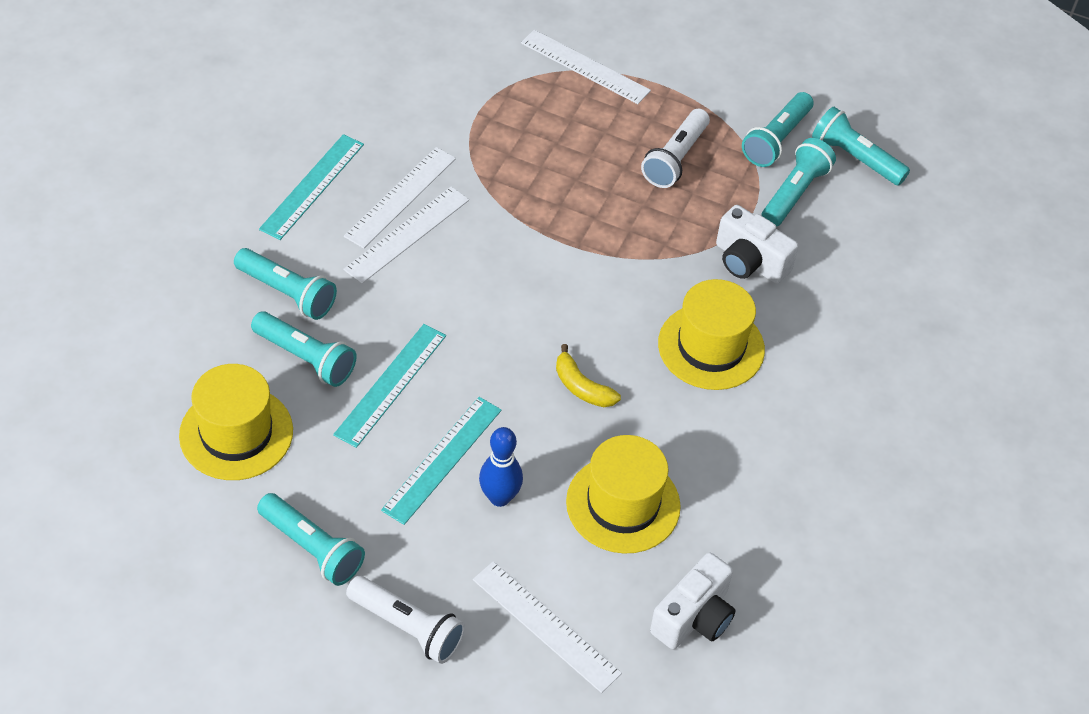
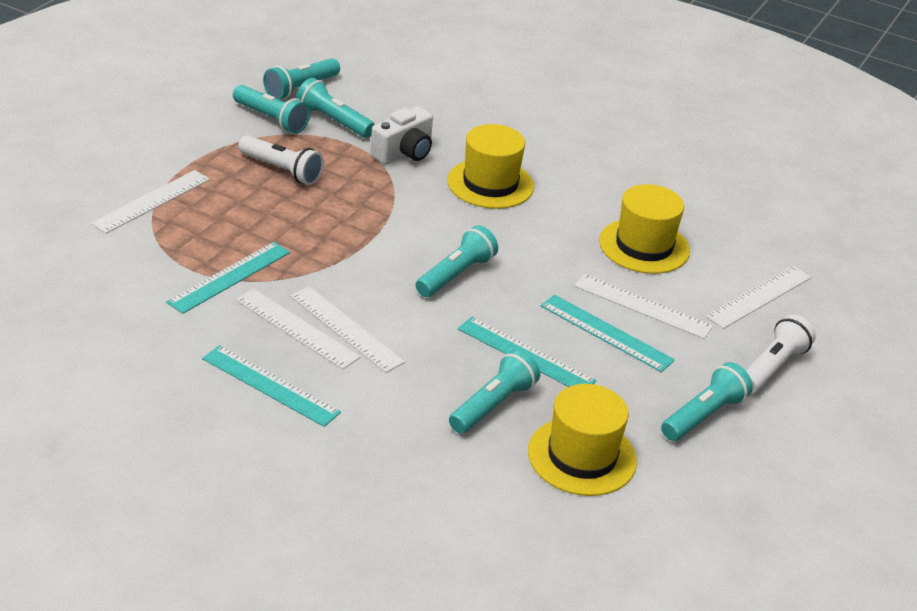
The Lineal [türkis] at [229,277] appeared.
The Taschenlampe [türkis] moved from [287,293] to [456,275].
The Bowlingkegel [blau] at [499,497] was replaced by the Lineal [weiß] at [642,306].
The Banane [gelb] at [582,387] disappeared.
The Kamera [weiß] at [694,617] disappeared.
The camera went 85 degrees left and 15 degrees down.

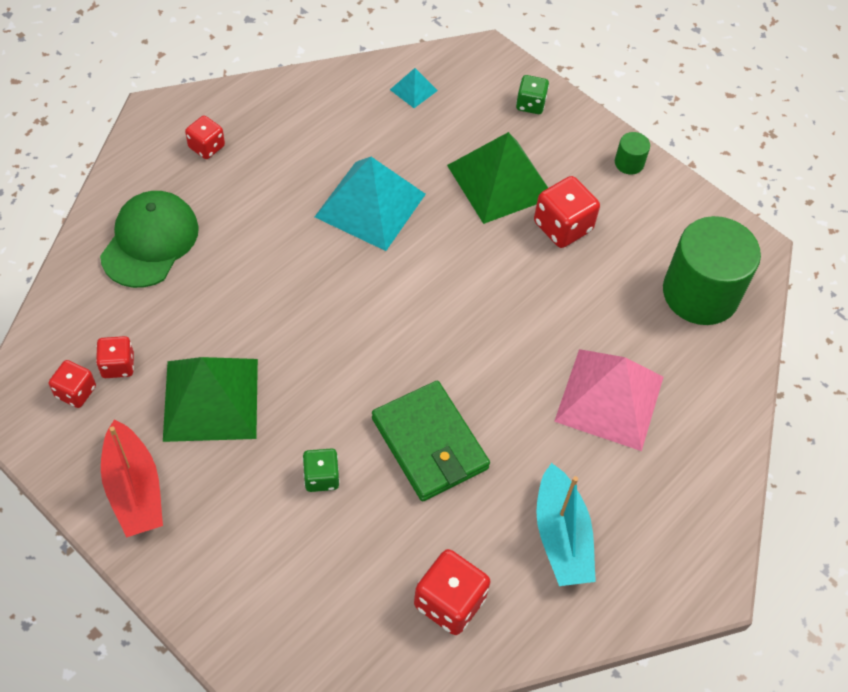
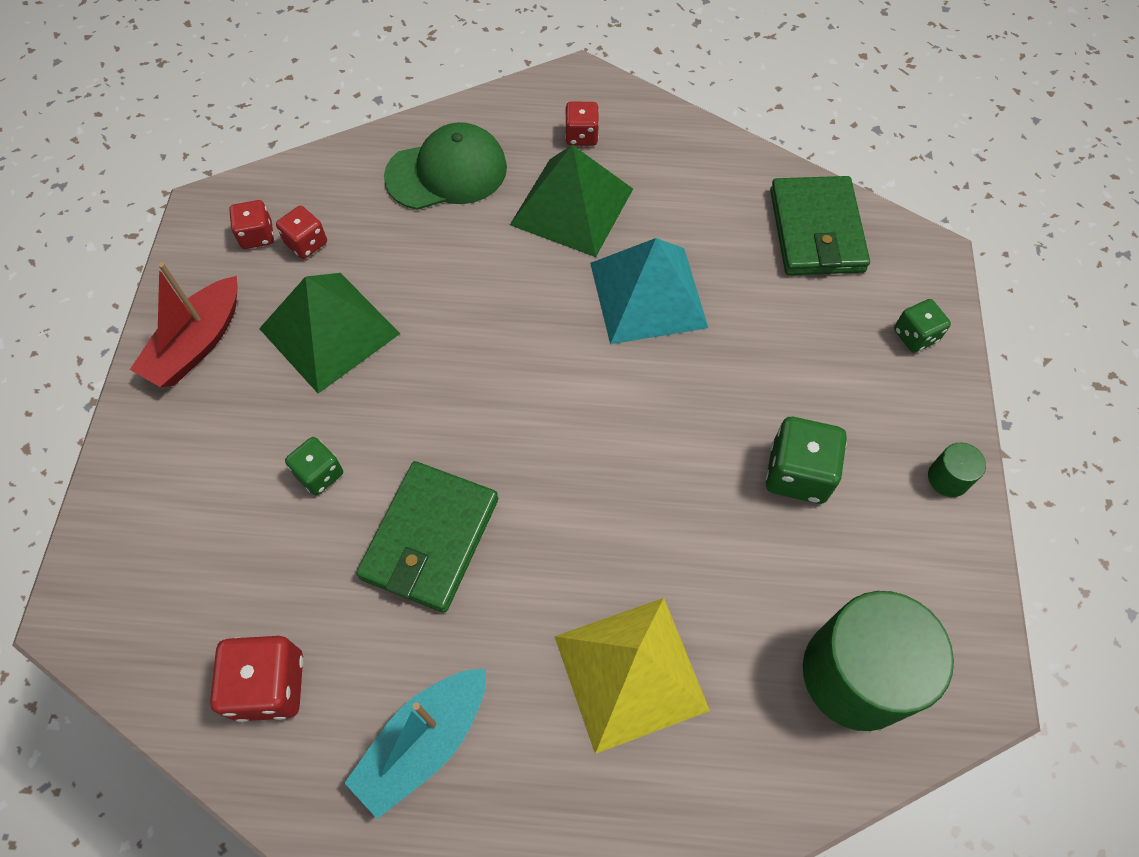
The Pyramide [grün] moved from [500,181] to [572,206].
The Pyramide [rosa] at [609,398] became the Pyramide [gelb] at [631,673].
The Spielwürfel [rot] at [562,226] became the Spielwürfel [grün] at [798,473].
The Pyramide [türkis] at [413,90] was replaced by the Geldbörse [grün] at [816,231].
The camera went 55 degrees right and 5 degrees up.

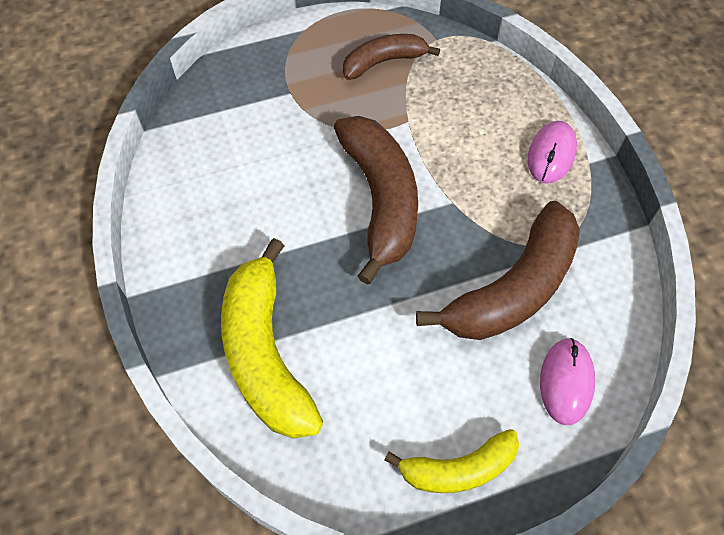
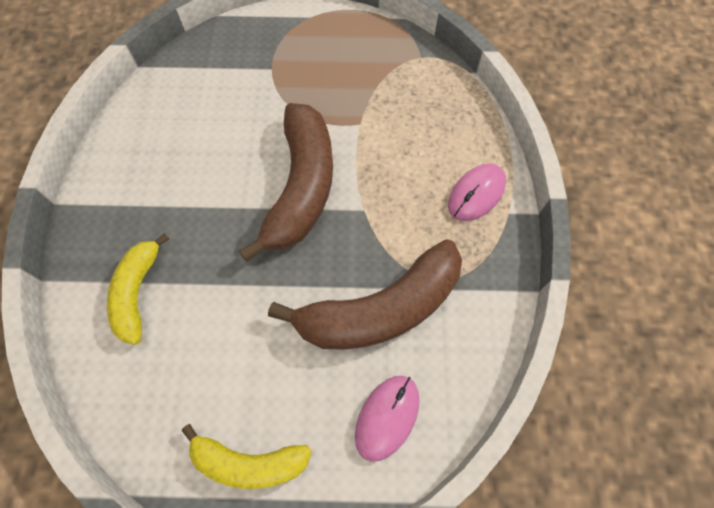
The Banane [gelb] at [265,353] changed to 0.59 times the size.
The Banane [braun] at [384,62] disappeared.
The camera went 20 degrees right and 5 degrees up.

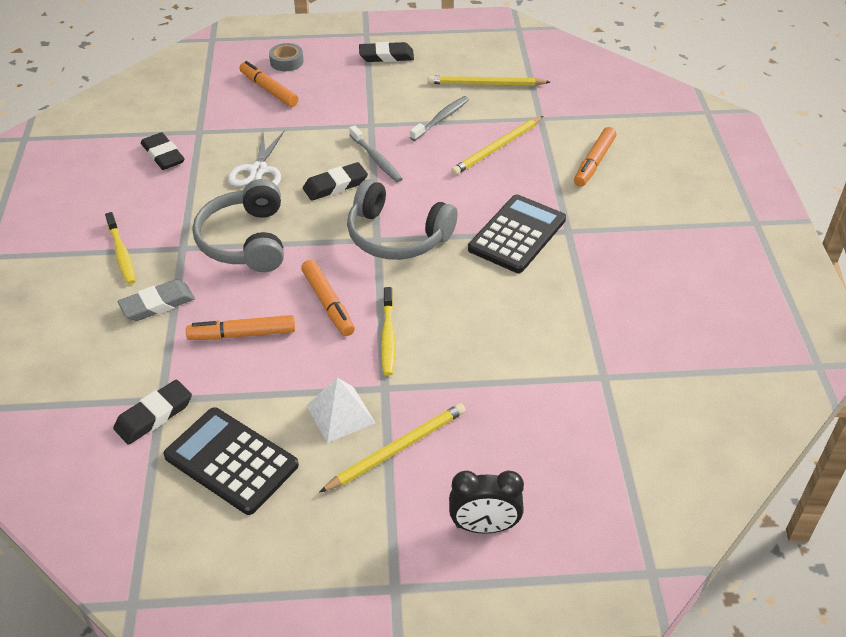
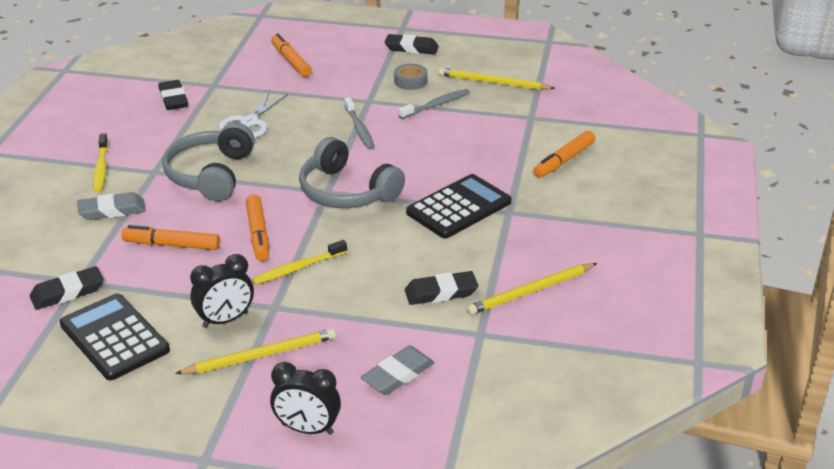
The Pyramide [weiß] at [340,414] was replaced by the Wecker [schwarz] at [225,320].
The Zahnbürste [gelb] at [388,337] turned 45 degrees clockwise.
The Radiergummi [grau] at [398,375] appeared.
The Klebeband [grau] moved from [286,62] to [410,81].
The Radiergummi [schwarz] moved from [335,185] to [441,292].
The Bleistift [gelb] moved from [497,148] to [531,291].
The camera went 15 degrees right and 10 degrees down.

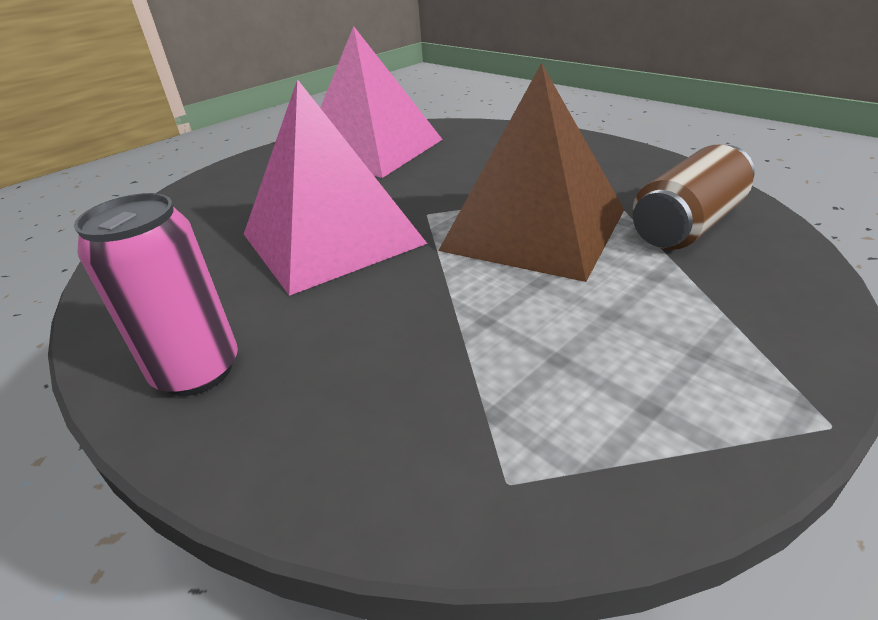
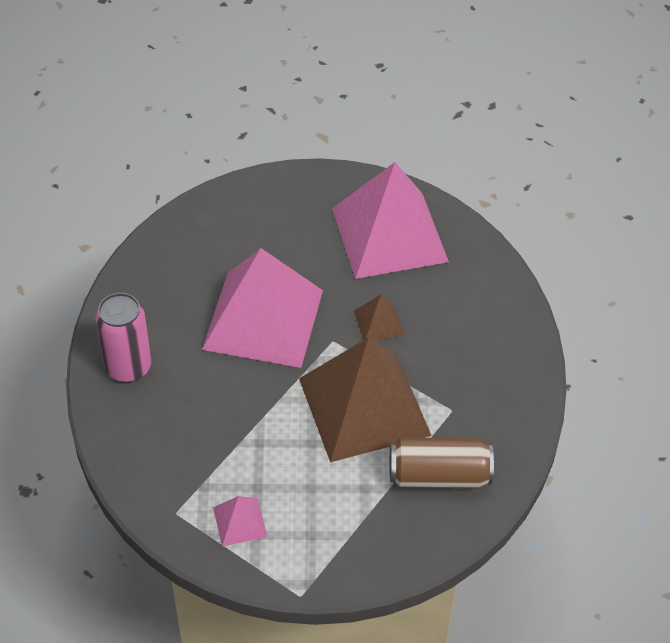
The Pyramide [rosa] at [239,522] appeared.
The Pyramide [braun] at [378,322] appeared.
The camera went 40 degrees right and 15 degrees up.

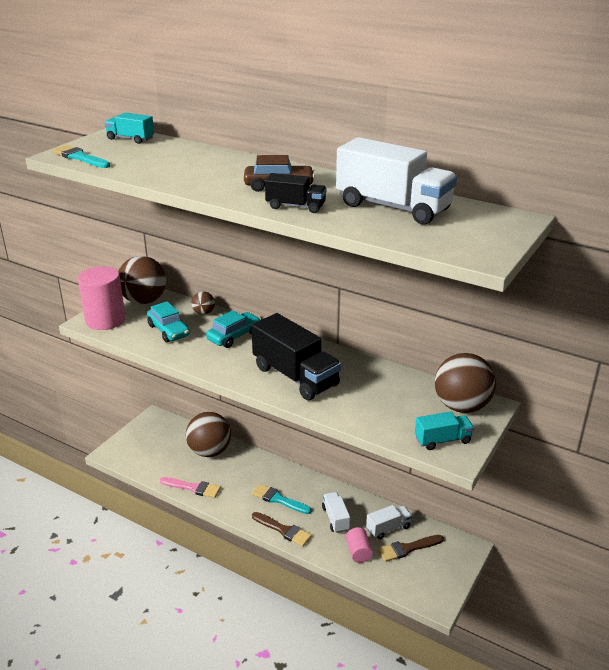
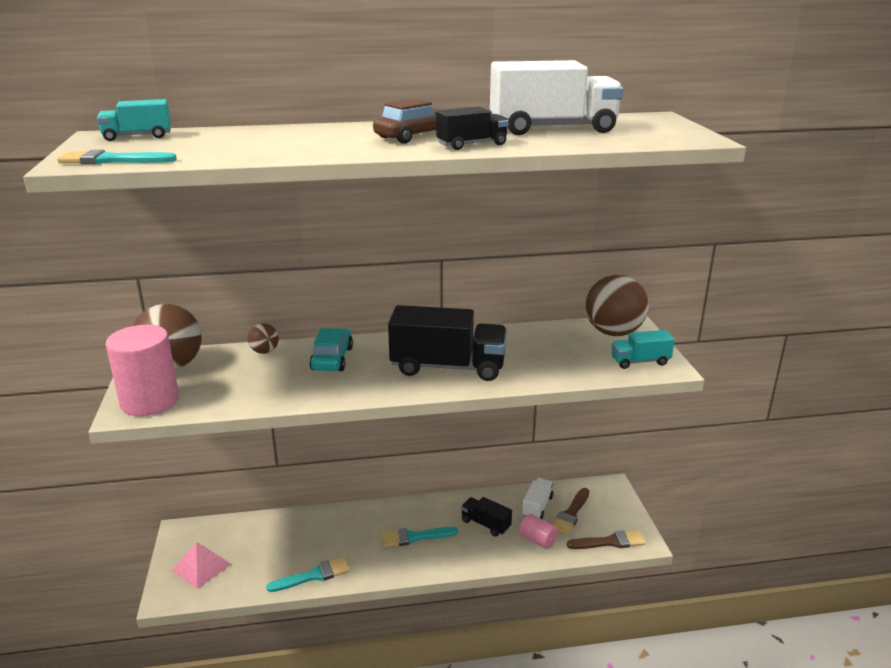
The Pyramide [rosa] at [201,567] appeared.
The Pinsel [rosa] at [193,488] became the Pinsel [türkis] at [313,576].
The Lastwagen [weiß] at [335,519] became the Lastwagen [schwarz] at [485,524].
The Pinsel [braun] moved from [283,530] to [610,542].
The Lastwagen [türkis] at [442,440] turned 135 degrees counterclockwise.
The Auto [türkis] at [169,331] disappeared.
The Ball [braun] at [210,451] disappeared.
The camera went 40 degrees left and 5 degrees down.

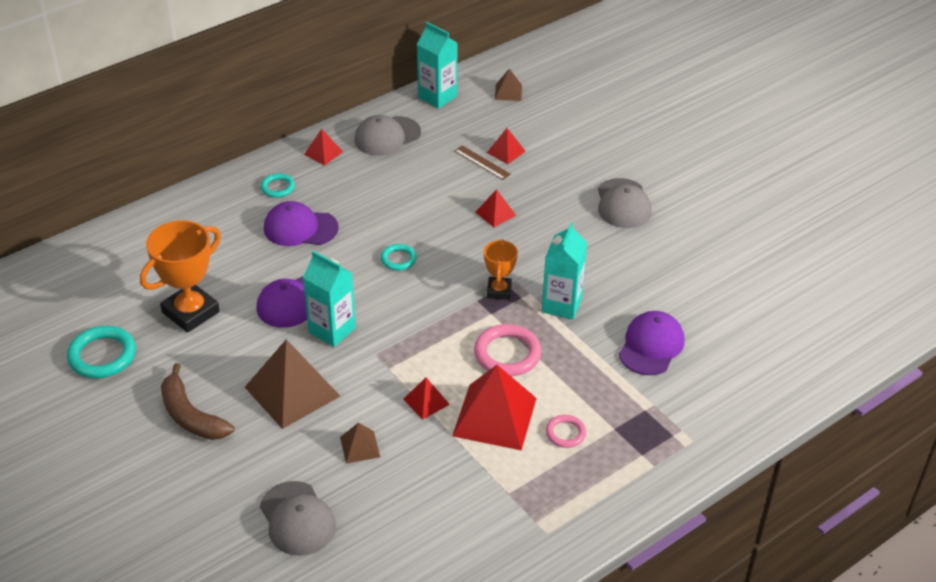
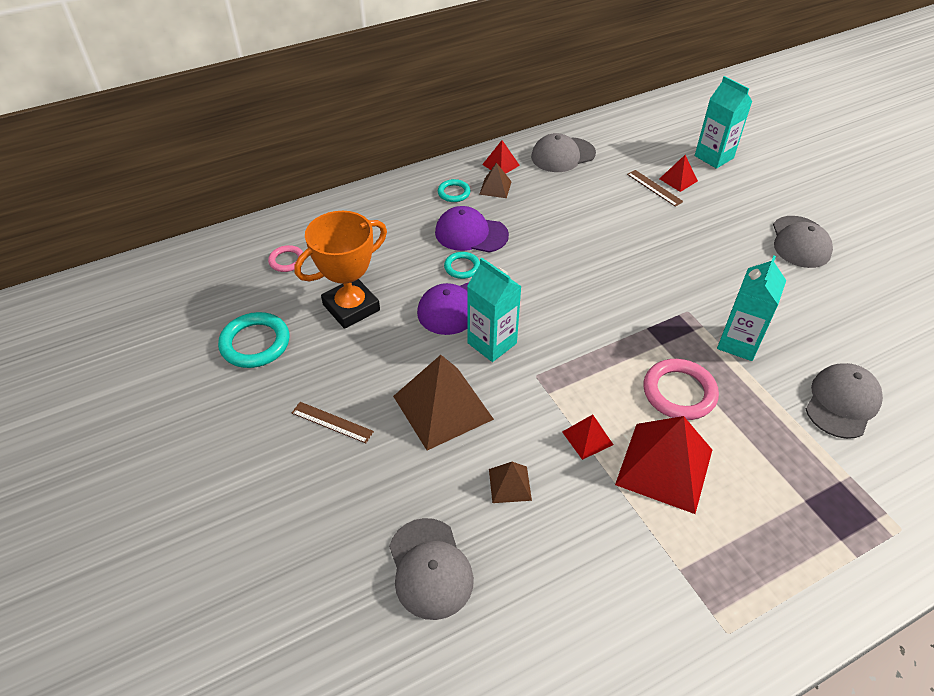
The Ring [rosa] moved from [565,433] to [287,261].
The Banane [braun] at [191,416] was replaced by the Lineal [braun] at [332,422].
The Ring [türkis] moved from [398,259] to [462,267].
The Pyramide [braun] moved from [508,92] to [495,187].
The Getränkekarton [türkis] moved from [437,97] to [714,157].
The Kappe [lila] at [651,346] became the Kappe [grau] at [842,402].
The Pyramide [rot] at [495,213] disappeared.
The Pokal [orange] at [499,291] disappeared.
The camera went 10 degrees right and 5 degrees up.

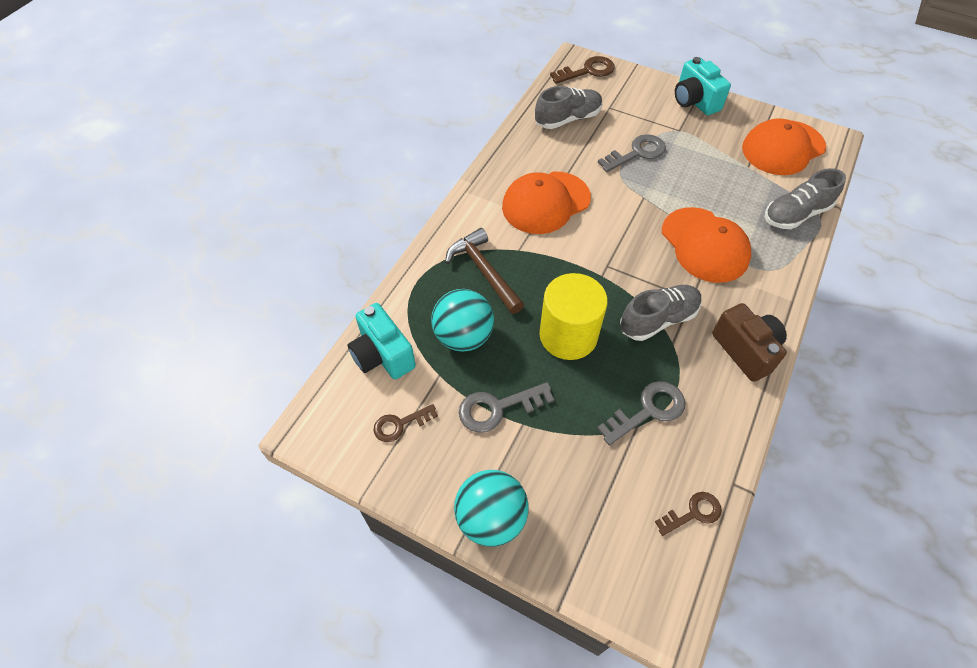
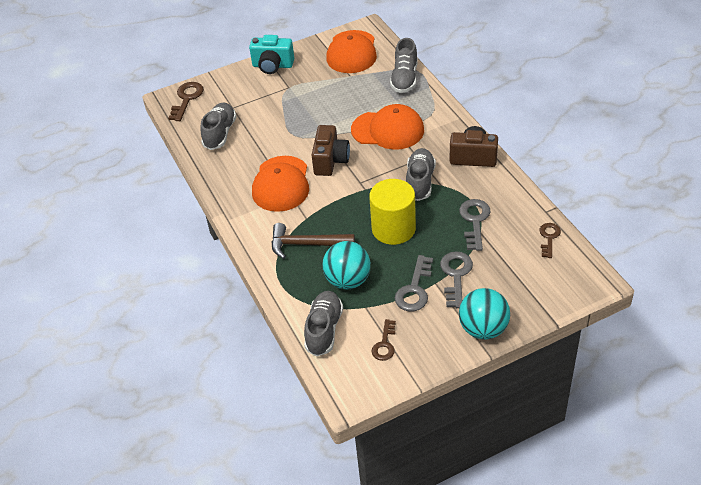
The Kamera [türkis] at [382,355] was replaced by the Schuh [grau] at [324,330].
The Kamera [braun] at [330,161] appeared.
The Schlüssel [grau] moved from [637,153] to [456,275].
The camera went 50 degrees left and 10 degrees down.

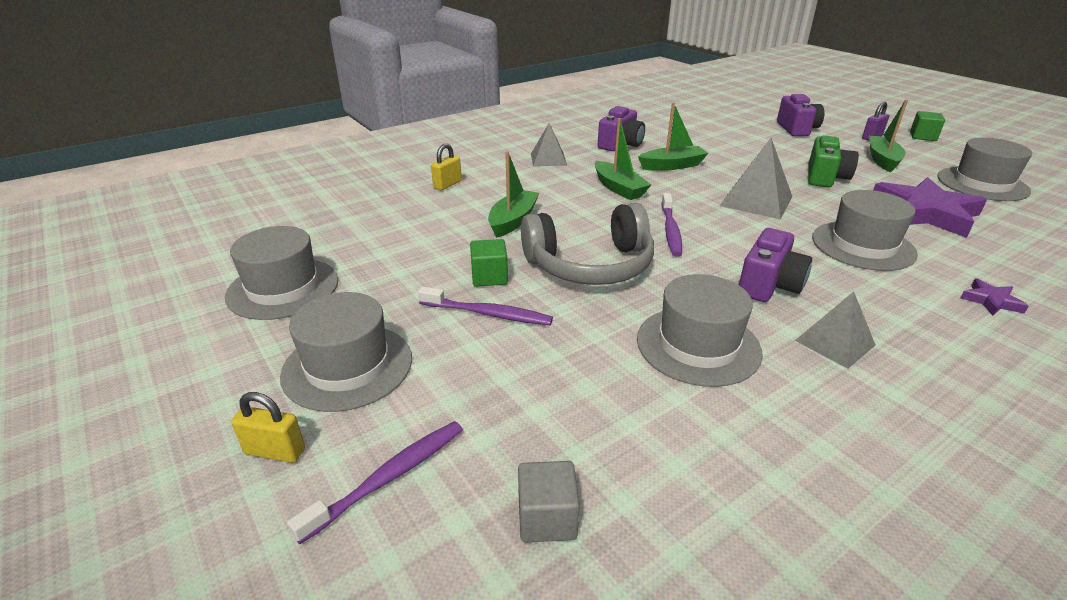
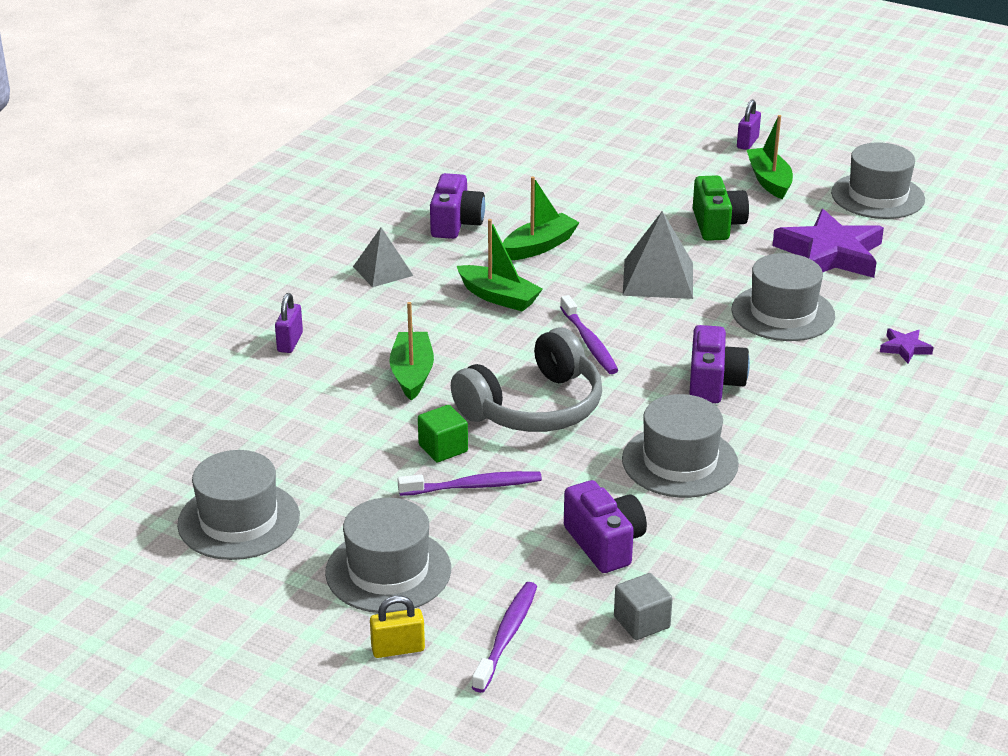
The Vorhängeschloss [gelb] at [447,185] became the Vorhängeschloss [lila] at [290,342].
The Kamera [lila] moved from [797,129] to [604,543].
The Pyramide [grau] at [835,343] disappeared.
The Kubus [grün] at [923,136] disappeared.
The camera went 25 degrees left and 0 degrees up.

